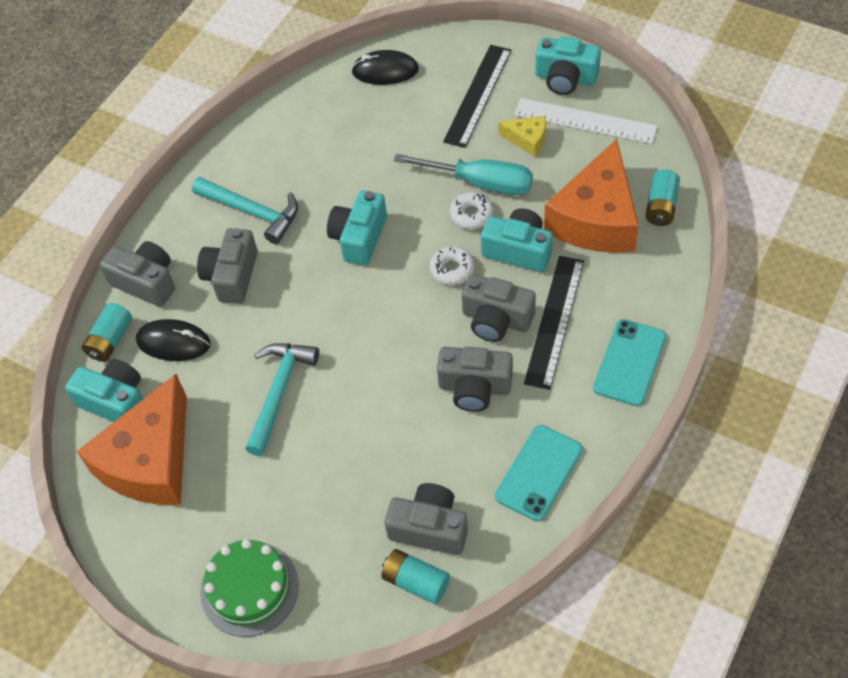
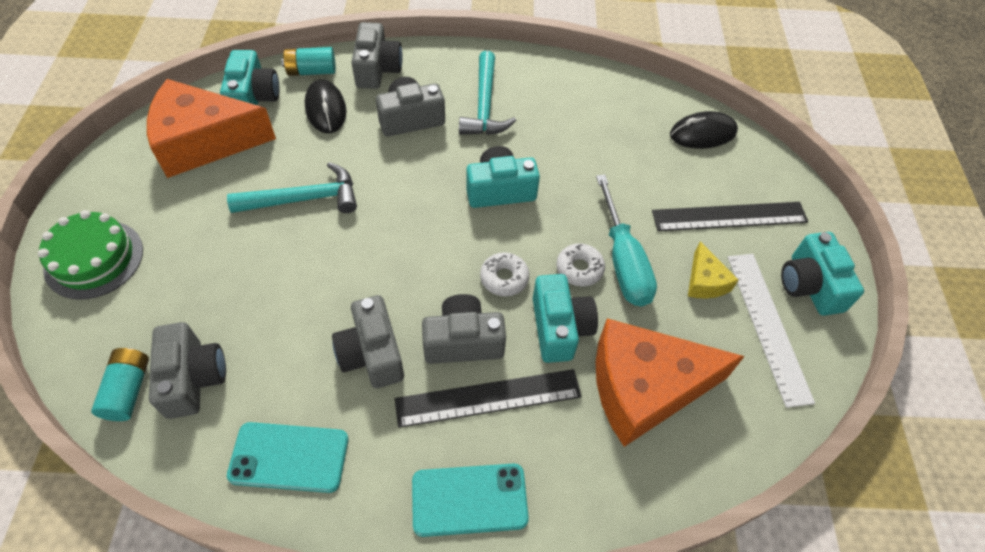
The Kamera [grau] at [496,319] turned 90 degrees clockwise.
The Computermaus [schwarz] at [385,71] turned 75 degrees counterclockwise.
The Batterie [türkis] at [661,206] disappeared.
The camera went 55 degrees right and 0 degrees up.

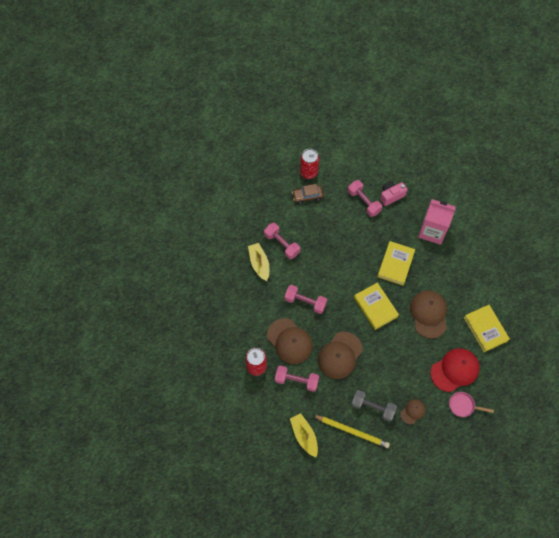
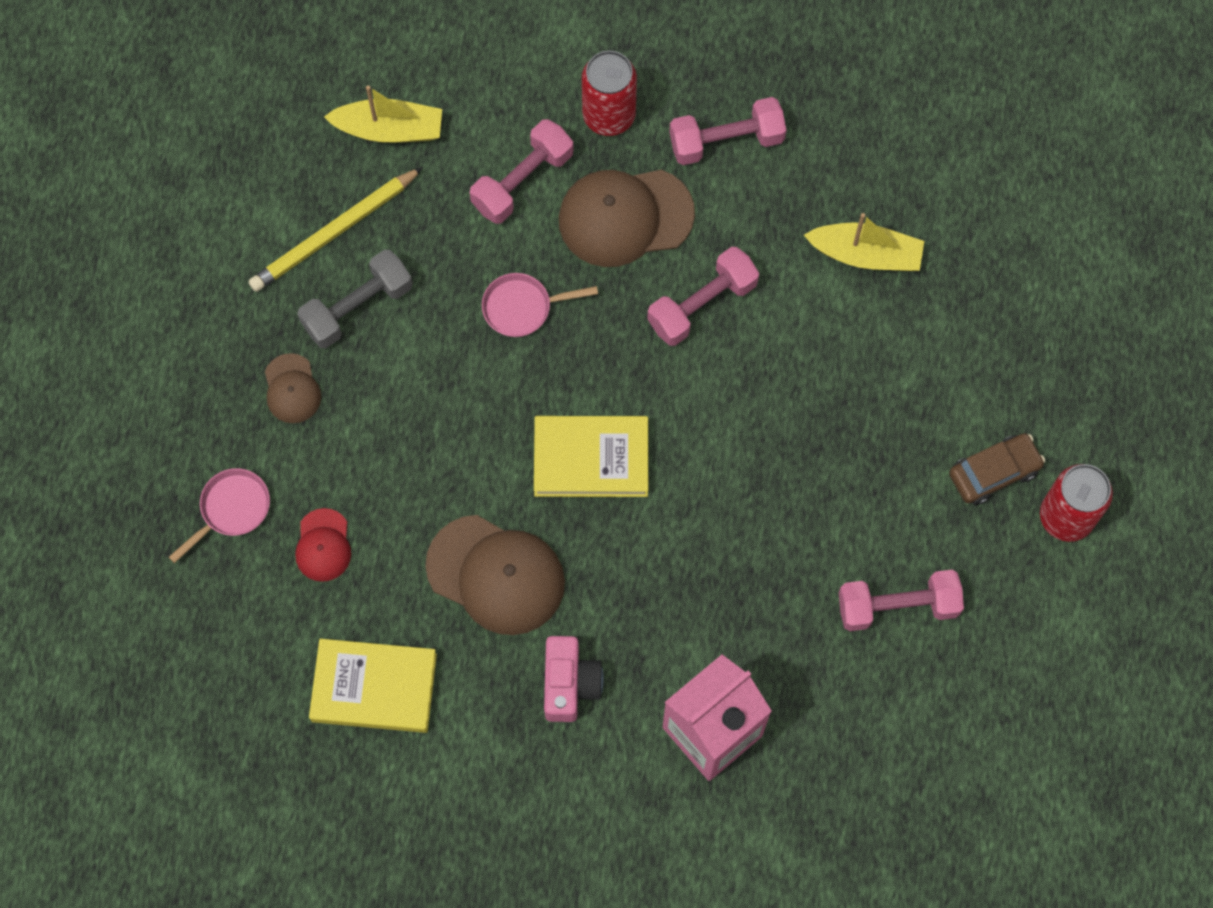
The Kappe [rot] at [455,370] changed to 0.53 times the size.
The Kappe [braun] at [340,355] was replaced by the Pfanne [rosa] at [522,307].
The Kamera [rosa] moved from [391,195] to [569,684].
The Hantel [rosa] moved from [282,244] to [726,141].
The Auto [braun] at [307,196] turned 45 degrees clockwise.
The Buch [gelb] at [395,264] disappeared.
The camera went 120 degrees right and 5 degrees up.

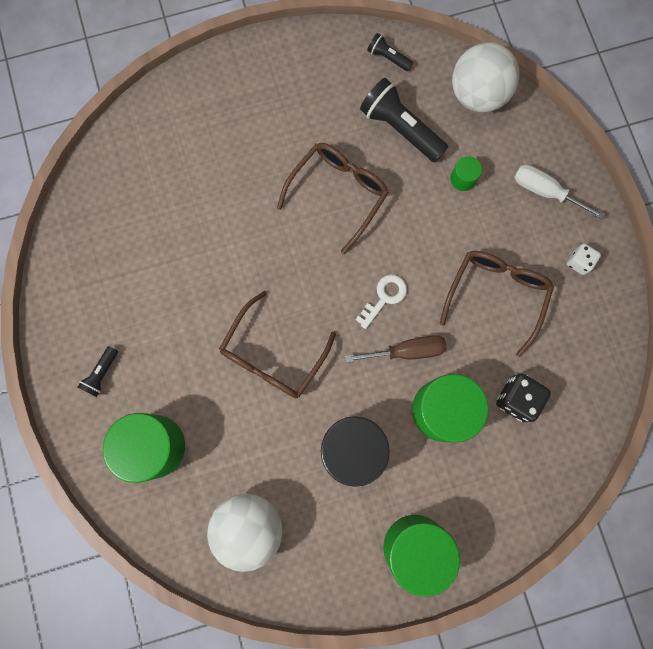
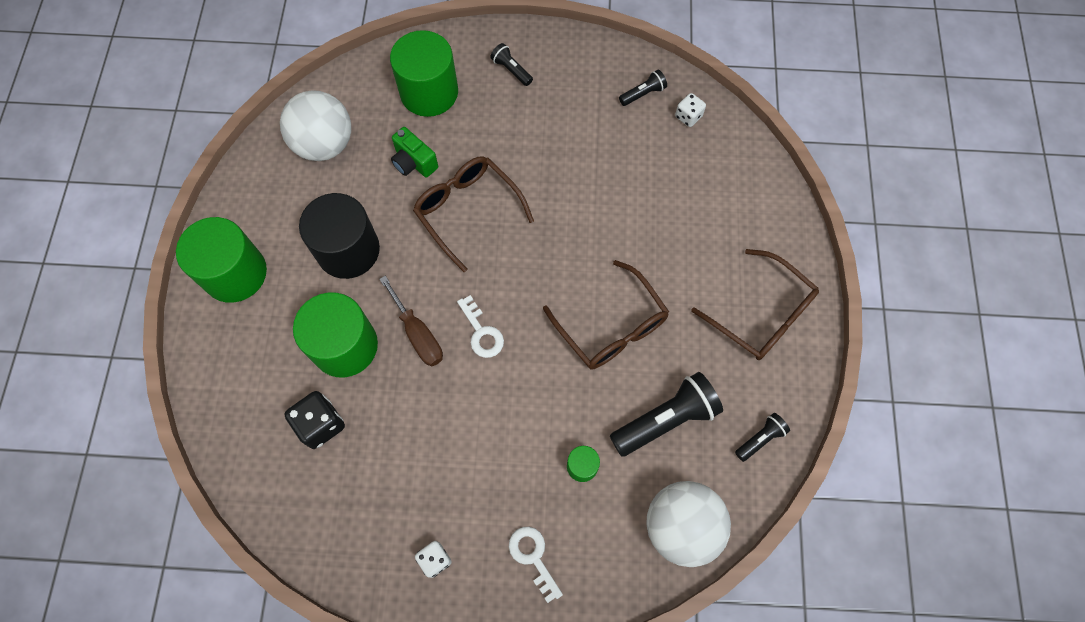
The Schraubenzieher [braun] at [407,351] turned 45 degrees counterclockwise.
The Kamera [grün] at [414,162] appeared.
The Schraubenzieher [weiß] at [545,191] was replaced by the Schlüssel [weiß] at [533,557].
The Taschenlampe [schwarz] at [643,94] appeared.
The Spielwürfel [weiß] at [688,116] appeared.
The Brille [braun] moved from [496,295] to [762,314].
The camera went 110 degrees right and 10 degrees down.

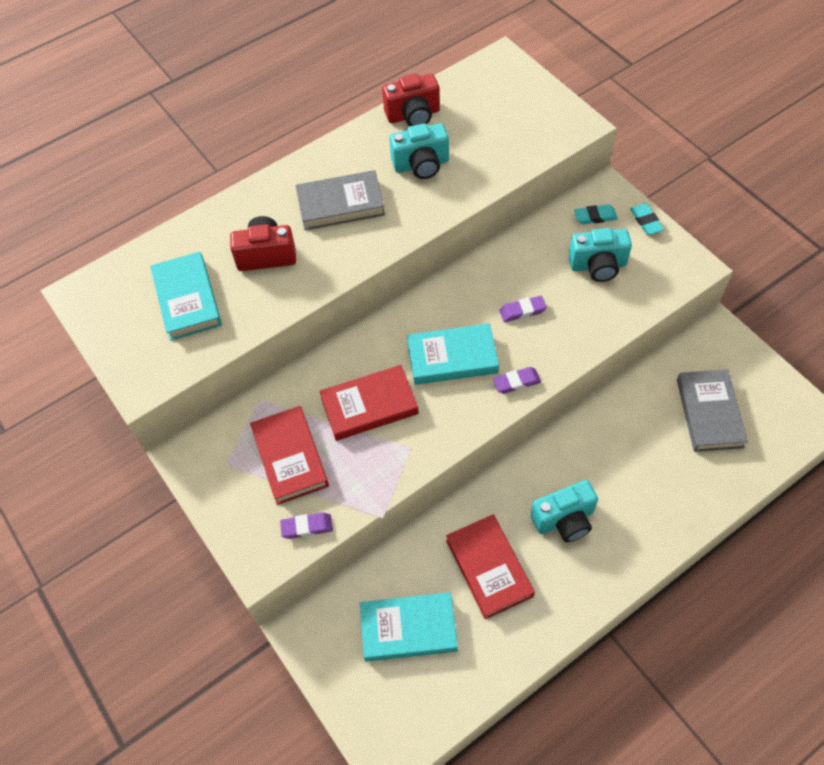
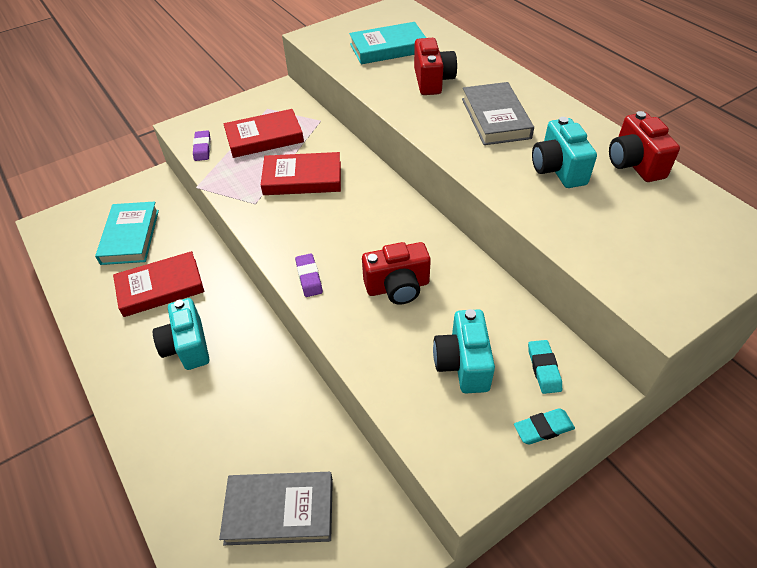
The Buch [rot] at [369,405] turned 75 degrees counterclockwise.
The Radiergummi [lila] at [522,311] was replaced by the Kamera [rot] at [397,287].
The Buch [türkis] at [452,357] disappeared.
The camera went 90 degrees right and 10 degrees down.

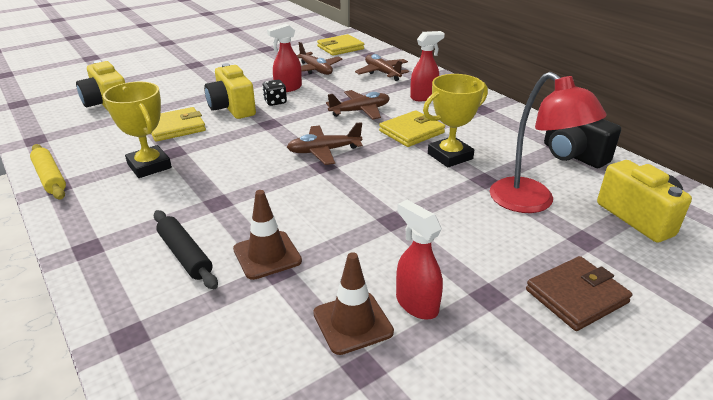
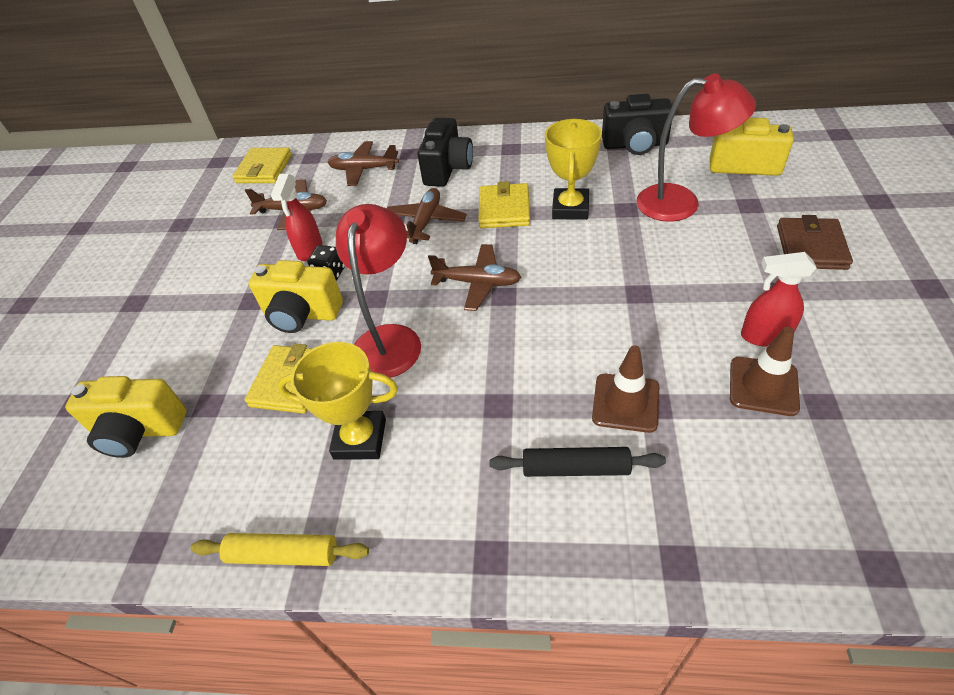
The Lampe [rot] at [390,339] appeared.
The Sprühflasche [rot] at [424,97] was replaced by the Kamera [schwarz] at [447,169].
The Flugzeug [braun] at [324,151] turned 105 degrees counterclockwise.
The camera went 45 degrees left and 15 degrees up.

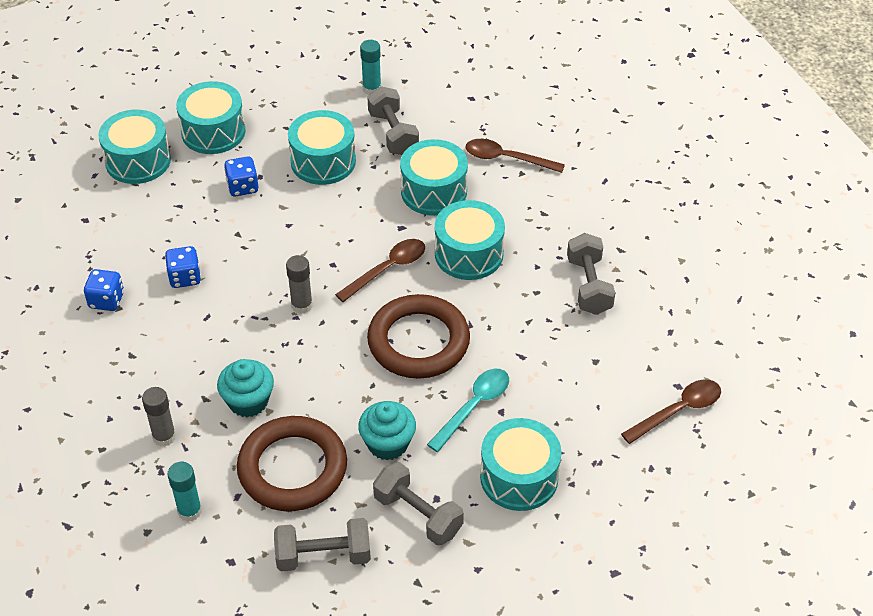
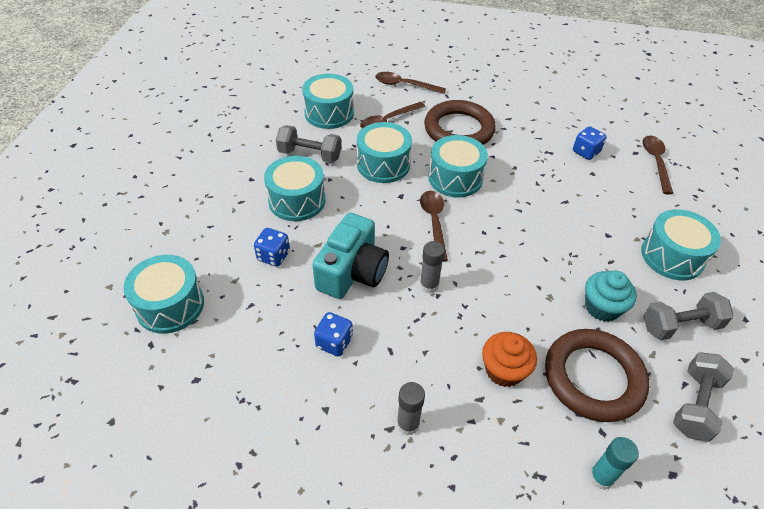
The Trommel [türkis] moved from [213,132] to [329,113].
The Kamera [türkis] at [352,272] appeared.
The Löffel [braun] at [405,85] appeared.
The Klebestift [grau] moved from [164,437] to [408,424].
The Ring [braun] moved from [418,341] to [459,129].
The Muffin [türkis] at [248,401] became the Muffin [orange] at [504,370].
The Spielwürfel [blau] moved from [106,300] to [586,152].
The Klebestift [türkis] at [372,89] disappeared.
The Löffel [türkis] at [474,407] disappeared.
The Hantel [grau] at [589,286] disappeared.
The camera went 55 degrees left and 0 degrees up.

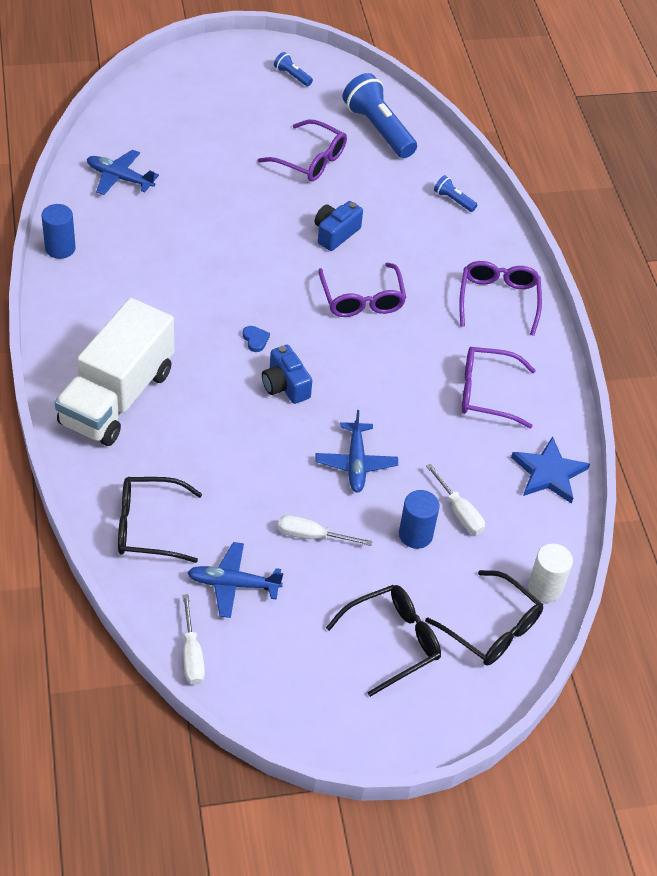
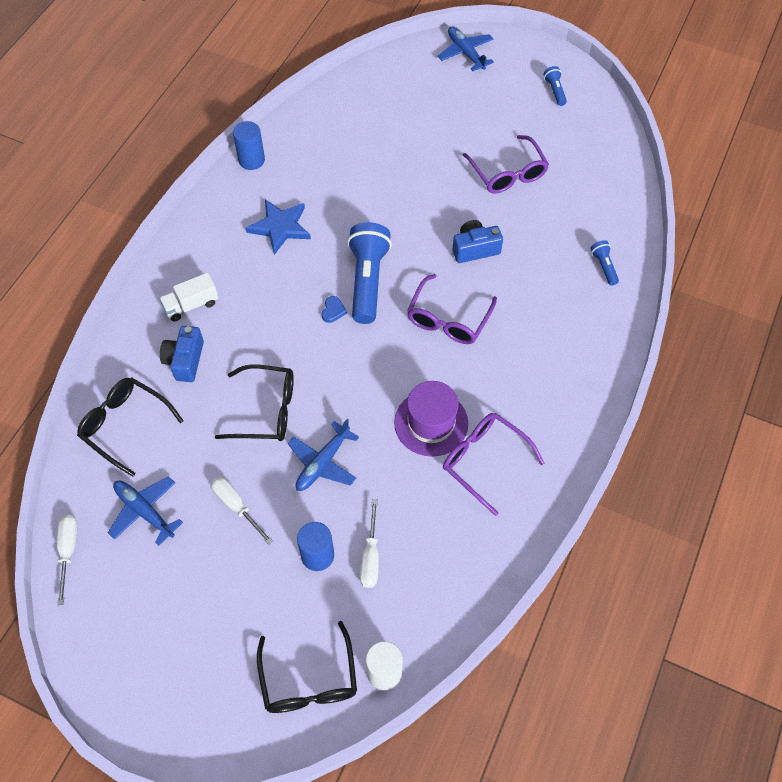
The Schraubenzieher [weiß] at [192,654] turned 150 degrees clockwise.
The Lastwagen [weiß] at [117,397] changed to 0.44 times the size.
The Kamera [blau] moved from [285,385] to [185,360].
The Brille [schwarz] moved from [392,641] to [266,410].
The Stern [blau] moved from [549,473] to [280,227].
The Taschenlampe [blau] moved from [378,129] to [367,281].
The Hut [lila] at [431,423] appeared.
The Flugzeug [blau] moved from [120,178] to [466,53].
The Brille [lila] at [498,300] disappeared.
The camera went 40 degrees right and 10 degrees up.

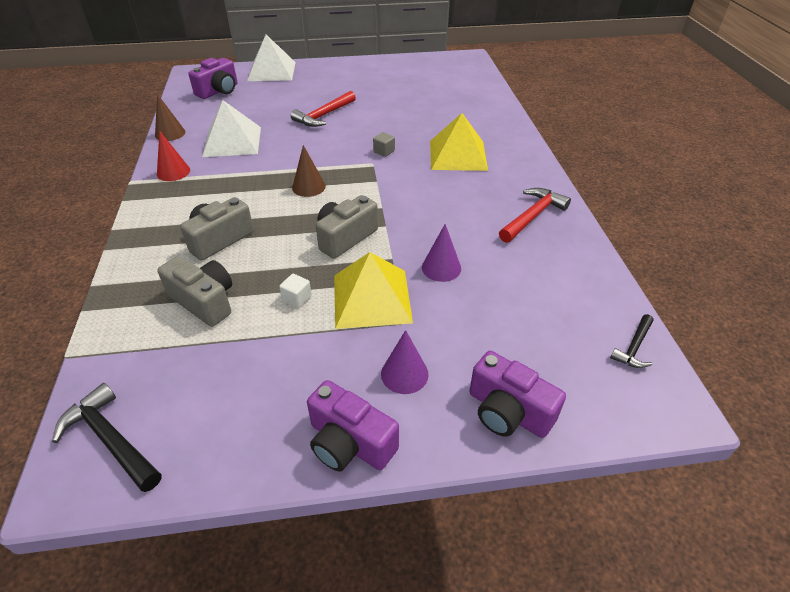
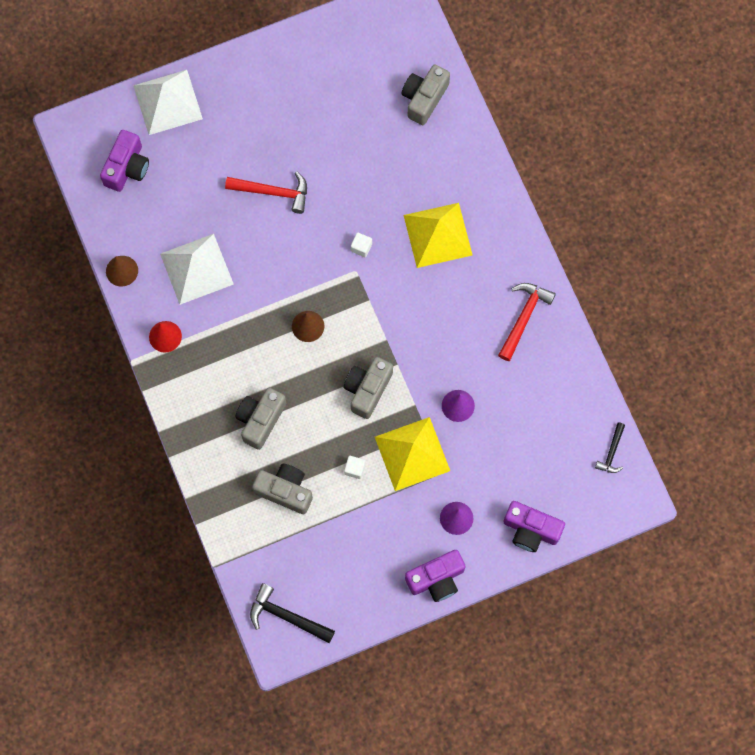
The Hammer [rot] at [324,115] turned 105 degrees counterclockwise.
The Kubus [grau] at [384,151] became the Kubus [weiß] at [361,247].
The Kamera [grau] at [424,98] appeared.
The Kamera [lila] at [349,443] turned 45 degrees counterclockwise.
The camera went 15 degrees left and 30 degrees up.

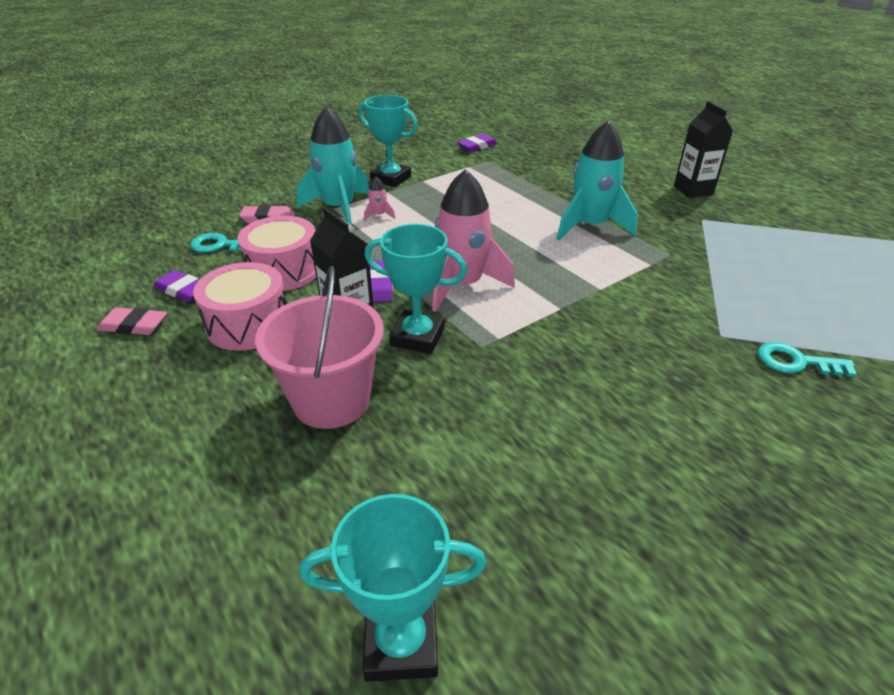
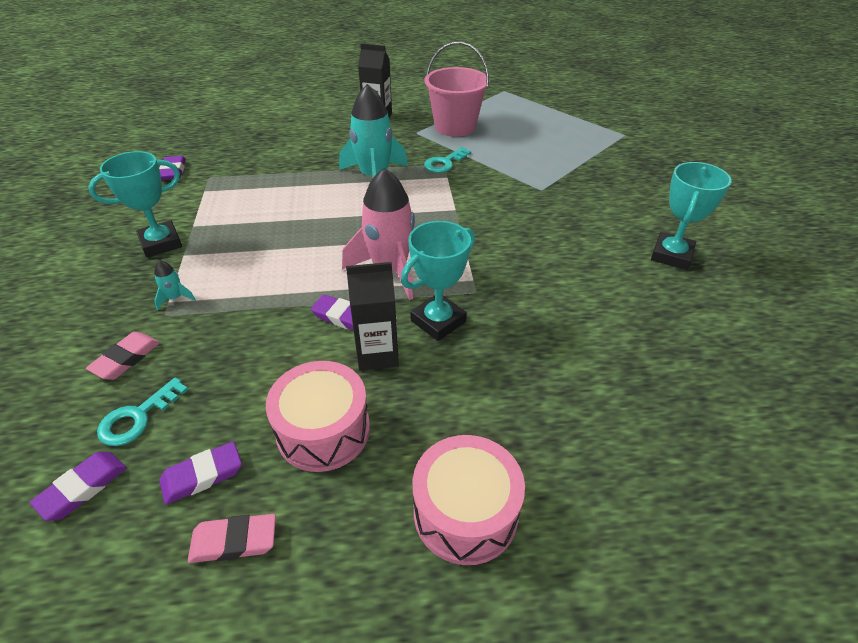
The Radiergummi [lila] at [82,488] appeared.
The Rakete [türkis] at [339,209] changed to 0.41 times the size.
The Radiergummi [rosa] at [134,325] turned 45 degrees clockwise.
The Trommel [rosa] moved from [284,270] to [465,512].
The Eimer [rosa] moved from [331,400] to [455,127].
The Schlüssel [türkis] moved from [796,362] to [444,163].
The Pokal [türkis] moved from [401,643] to [671,255].
The Rakete [rosa] at [379,215] disappeared.
The camera went 60 degrees left and 5 degrees up.

